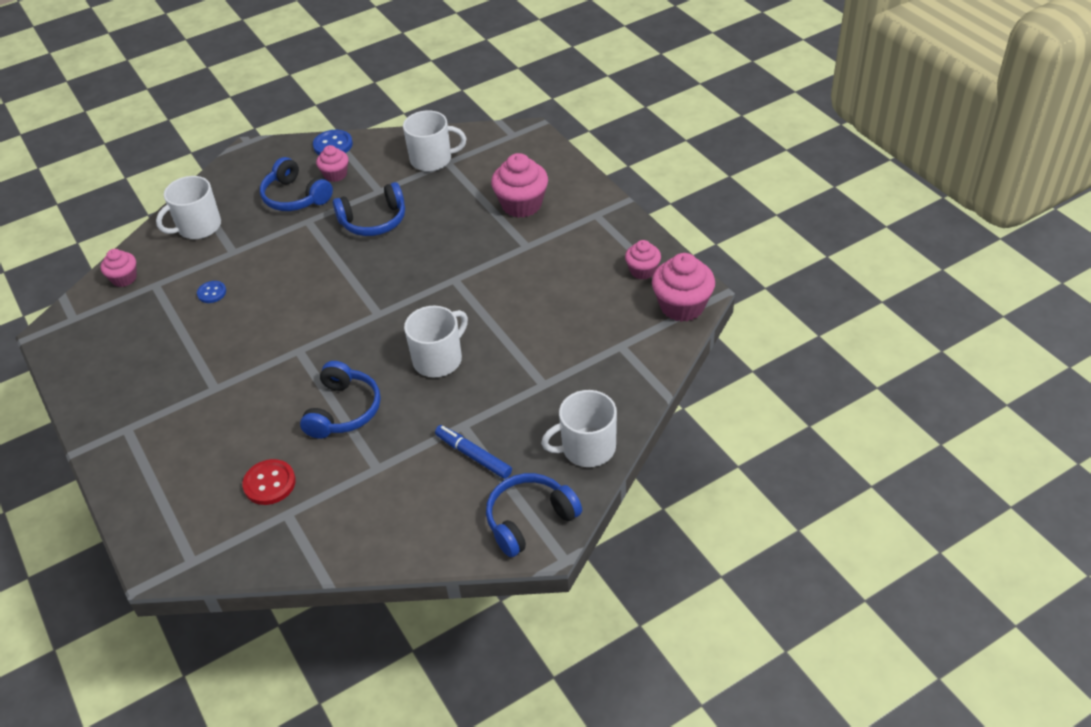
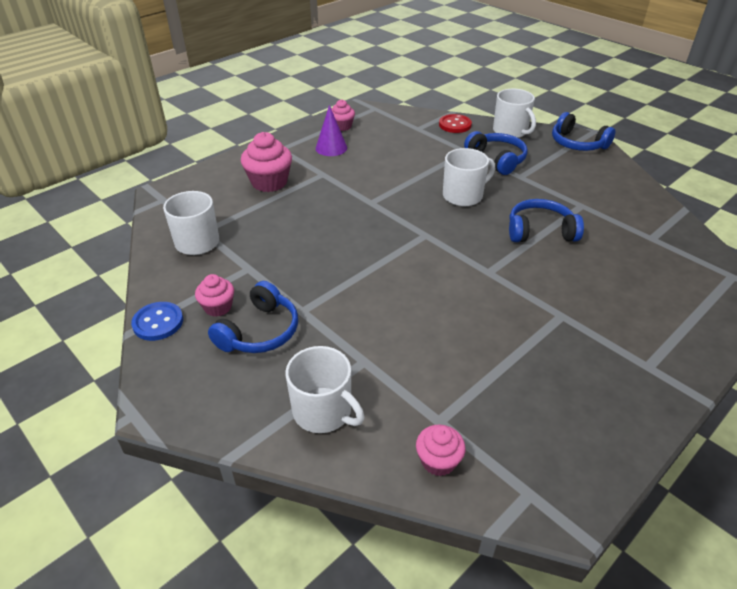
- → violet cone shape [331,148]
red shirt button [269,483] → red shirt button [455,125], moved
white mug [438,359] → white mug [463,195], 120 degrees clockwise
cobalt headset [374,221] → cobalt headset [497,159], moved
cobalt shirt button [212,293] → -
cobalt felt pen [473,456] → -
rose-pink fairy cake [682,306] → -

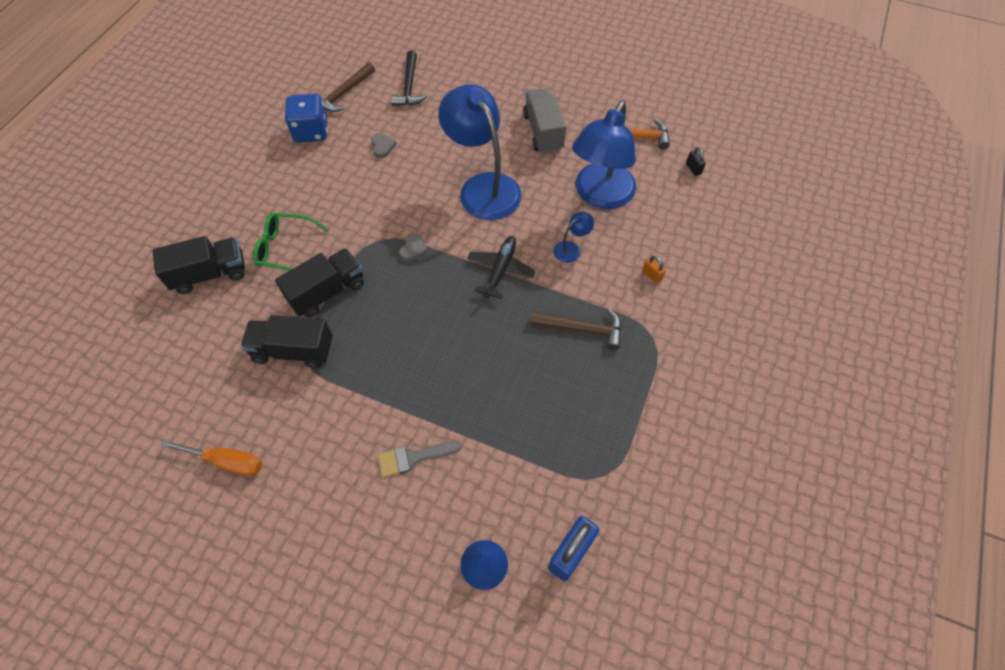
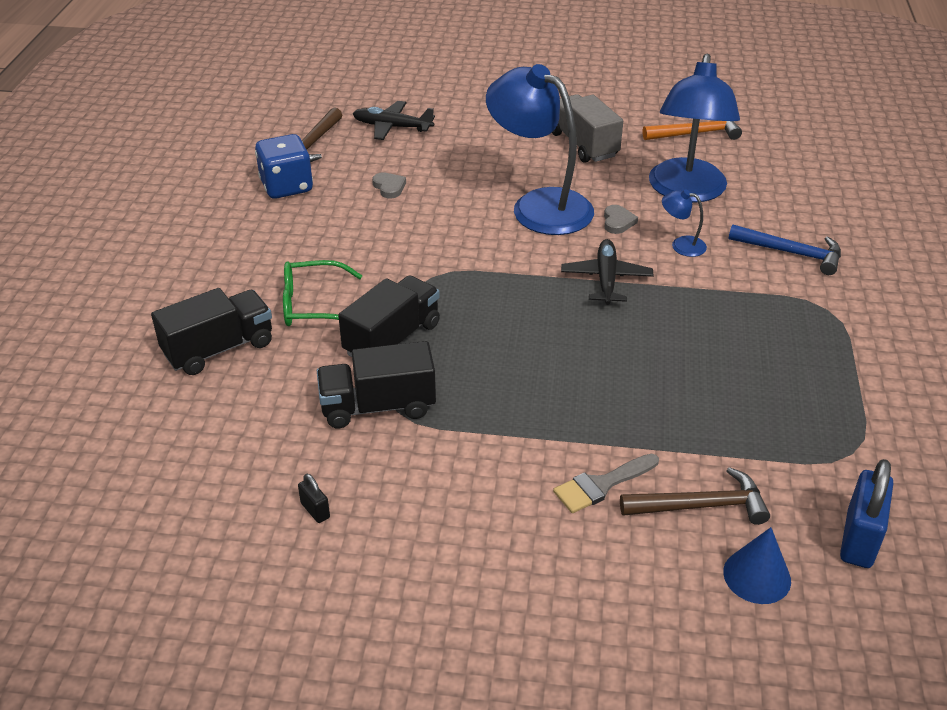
black padlock [693,169] → black padlock [315,510], moved
black claw hammer [409,86] → black toy plane [392,127]
ash-grey heart [413,249] → ash-grey heart [618,222], moved
russet claw hammer [582,329] → russet claw hammer [701,506], moved
cobalt desk lamp [571,249] → cobalt desk lamp [681,245], 105 degrees counterclockwise
orange padlock [651,275] → cobalt claw hammer [791,253]
orange screwdriver [226,461] → -

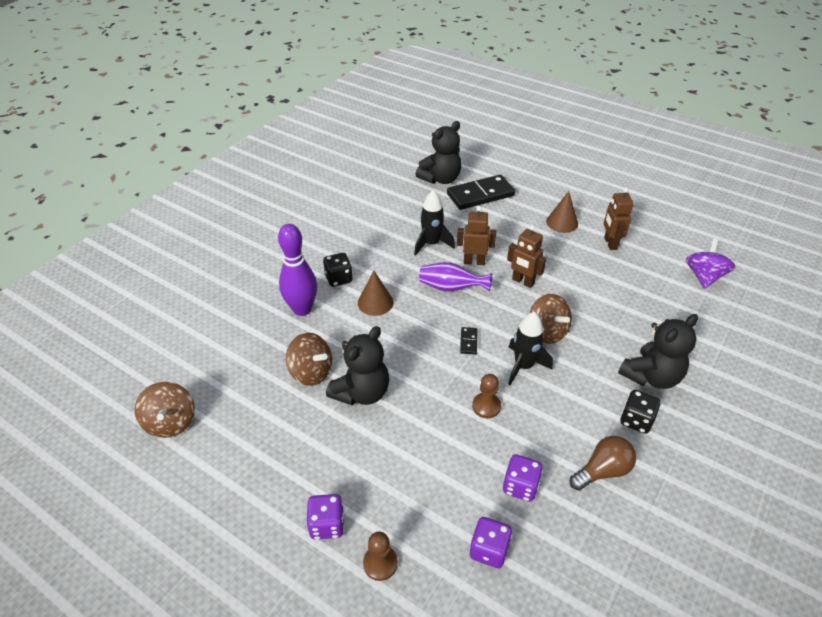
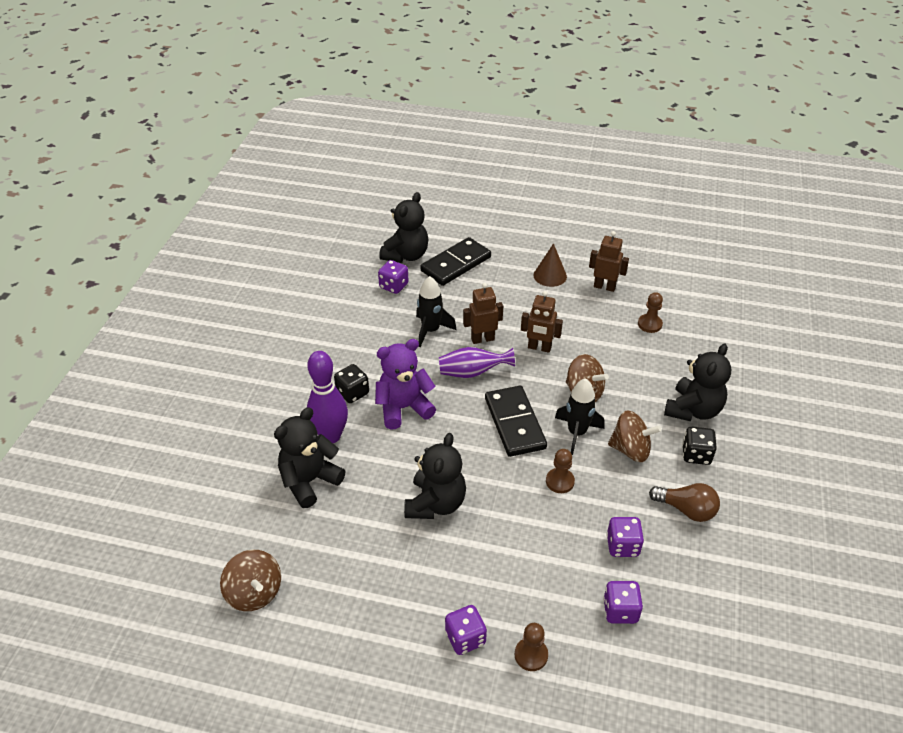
- → black teddy [309,481]
russet cone shape [375,302] → violet teddy [403,408]
- → violet die [393,286]
black domino piece [468,342] → black domino piece [515,423], x2.40
russet robot [610,243] → russet robot [604,287], 135 degrees clockwise
russet whirligig [311,372] → russet whirligig [630,449], moved
- → russet chess pawn [649,324]
russet light bulb [602,471] → russet light bulb [686,509], 75 degrees clockwise
violet whirligig [704,277] → -

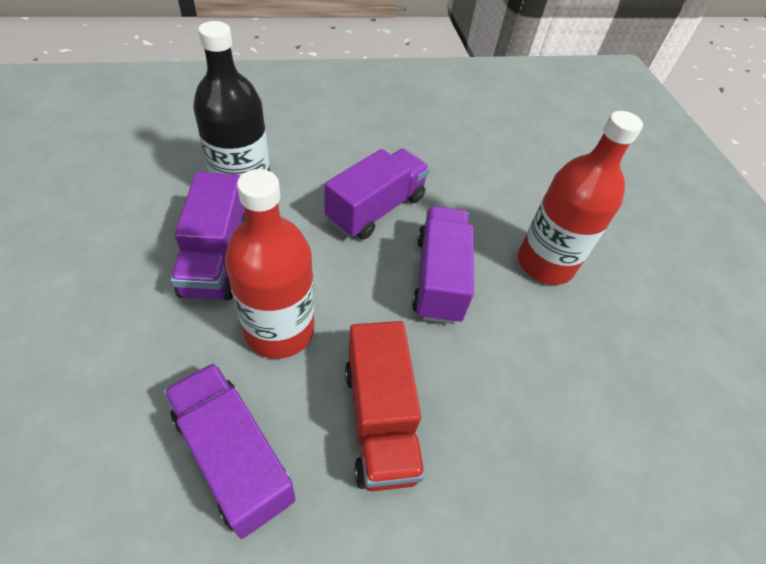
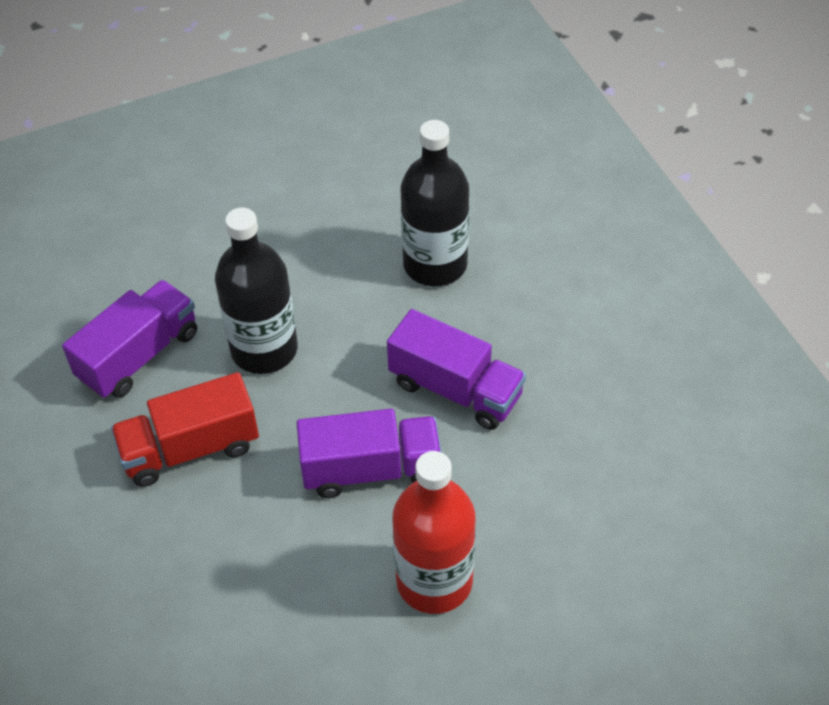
red bottle [279,330] → black bottle [264,349]
violet lorry [216,258] → -

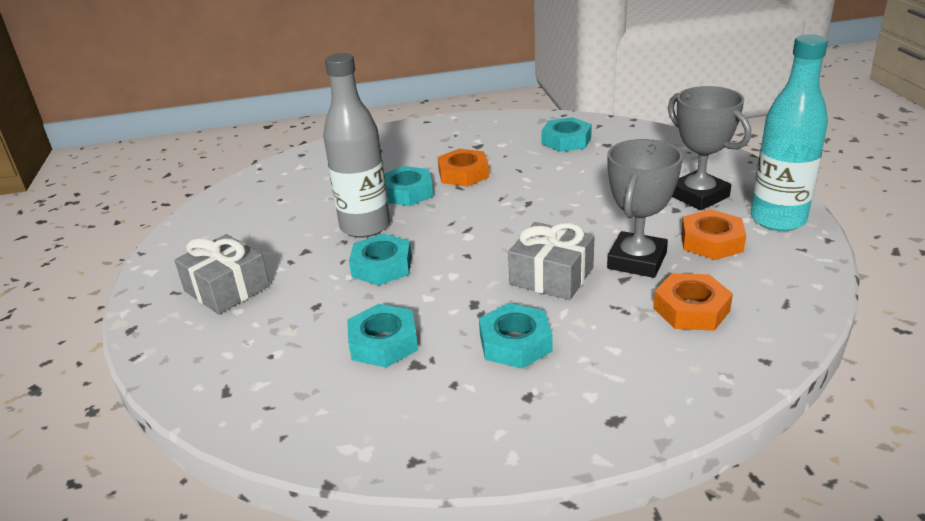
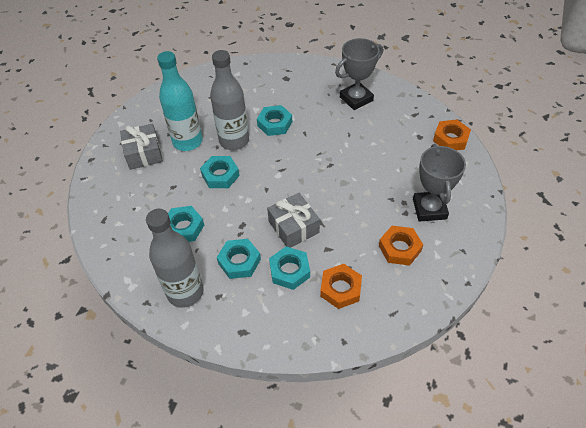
- → ash-grey bottle [185,292]
turquoise bottle [777,219] → turquoise bottle [187,142], moved
turquoise nut [566,141] → turquoise nut [289,271], moved
ash-grey trophy [637,261] → ash-grey trophy [356,99], moved
orange nut [463,174] → orange nut [450,139], moved

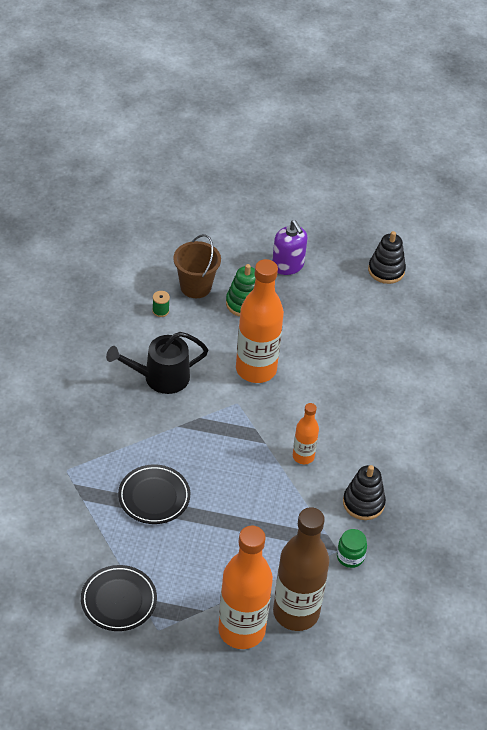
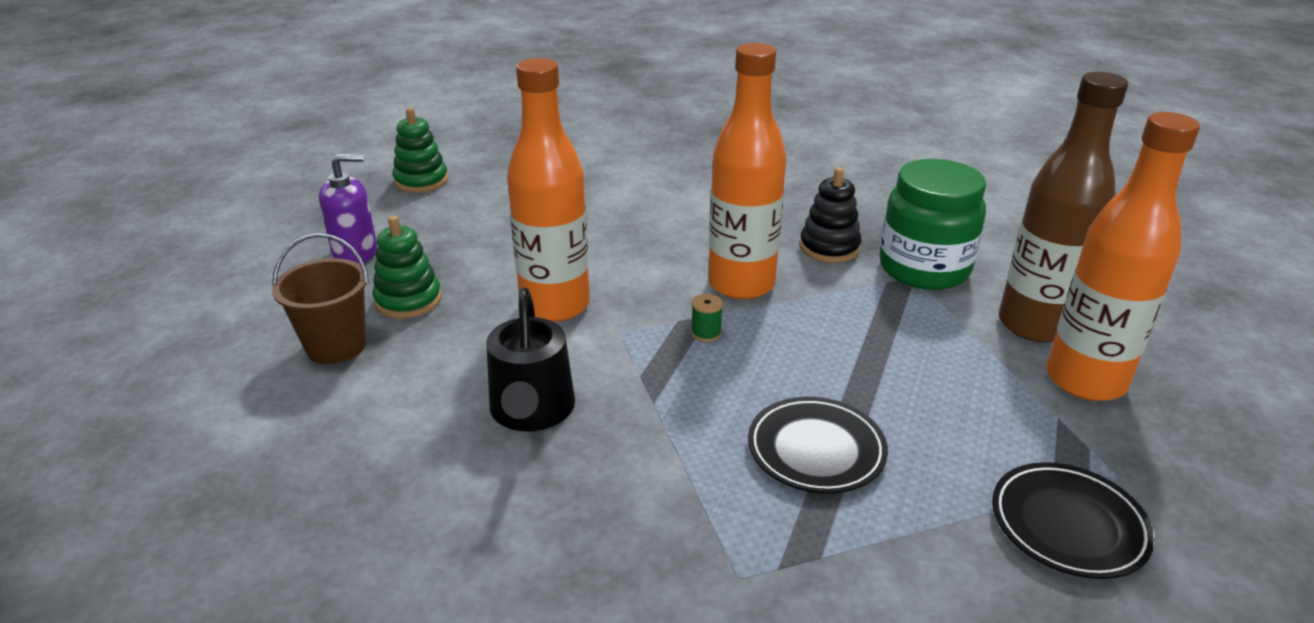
black ring stacker [386,270] → green ring stacker [421,181]
green reel of thread [160,311] → green reel of thread [706,333], moved
orange bottle [303,456] → orange bottle [741,284], x1.95
green preserve jar [350,557] → green preserve jar [924,269], x2.23

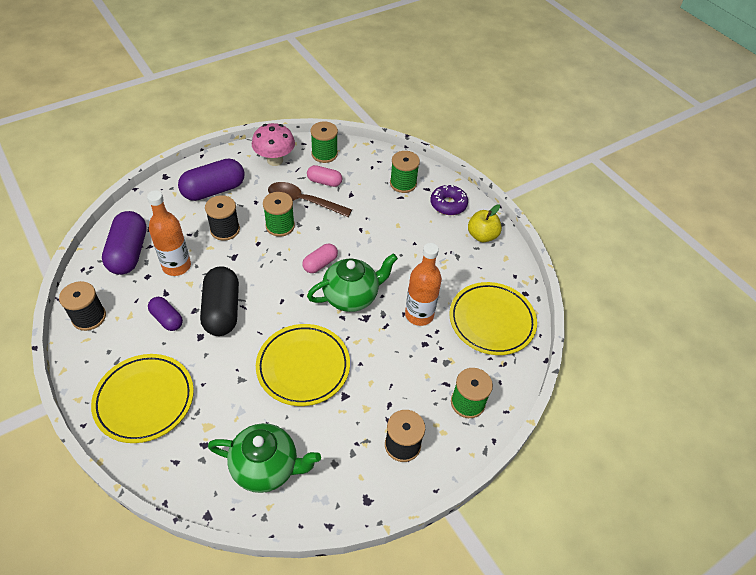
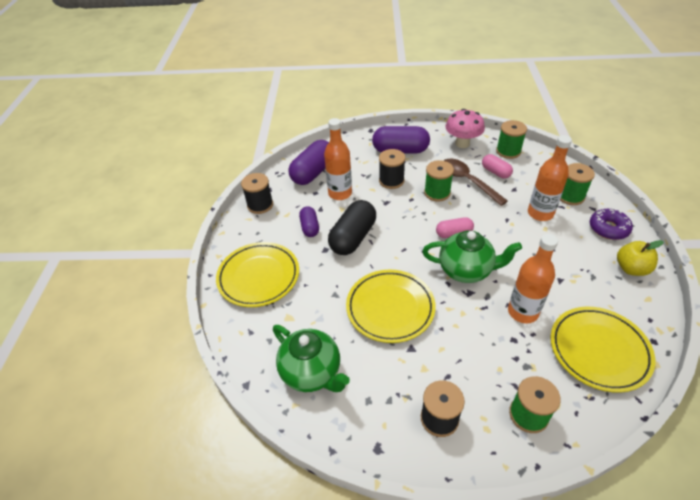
- → orange bottle [540,213]

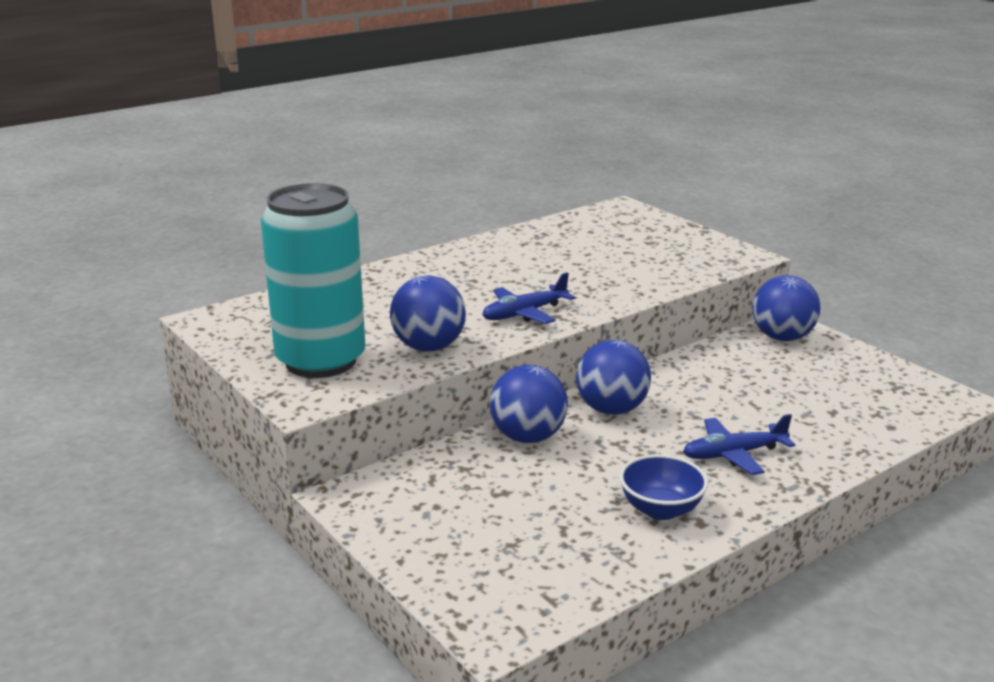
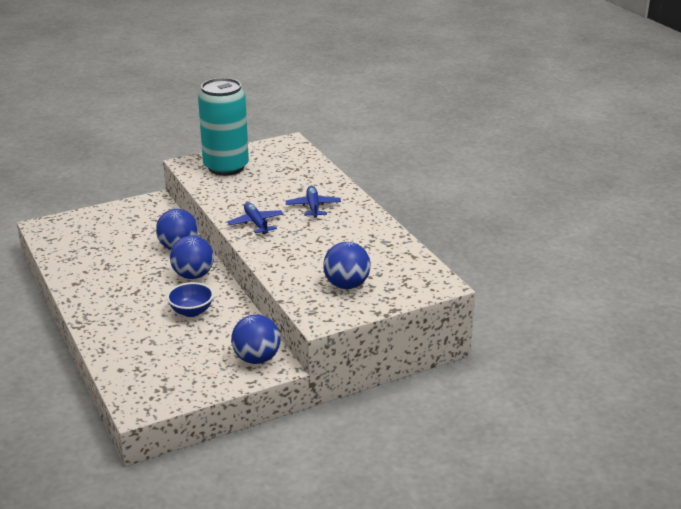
cobalt serving bowl [661,509] → cobalt serving bowl [191,311], moved
cobalt toy plane [734,454] → cobalt toy plane [313,207], moved
cobalt ball [428,347] → cobalt ball [346,285], moved

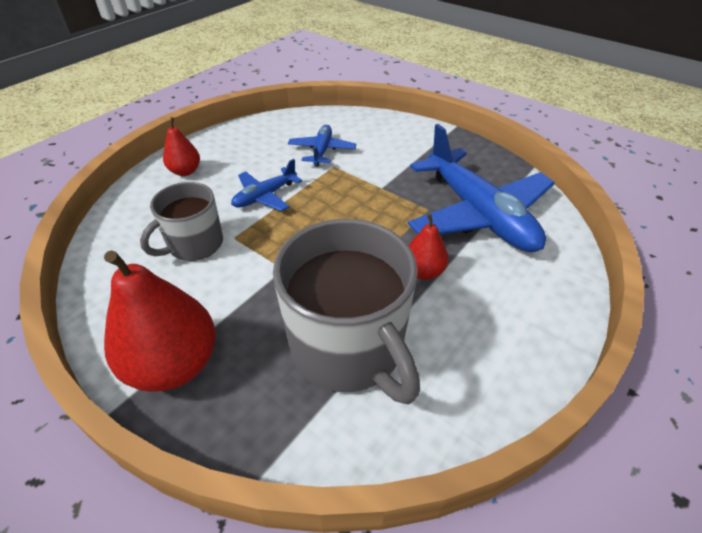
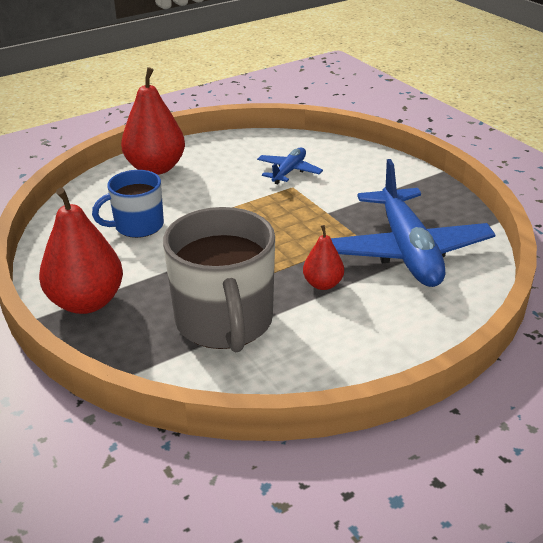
ash-grey mug [194,245] → cobalt mug [137,226]
red pear fruit [185,171] → red pear fruit [156,168], x1.89
cobalt toy plane [265,196] → -

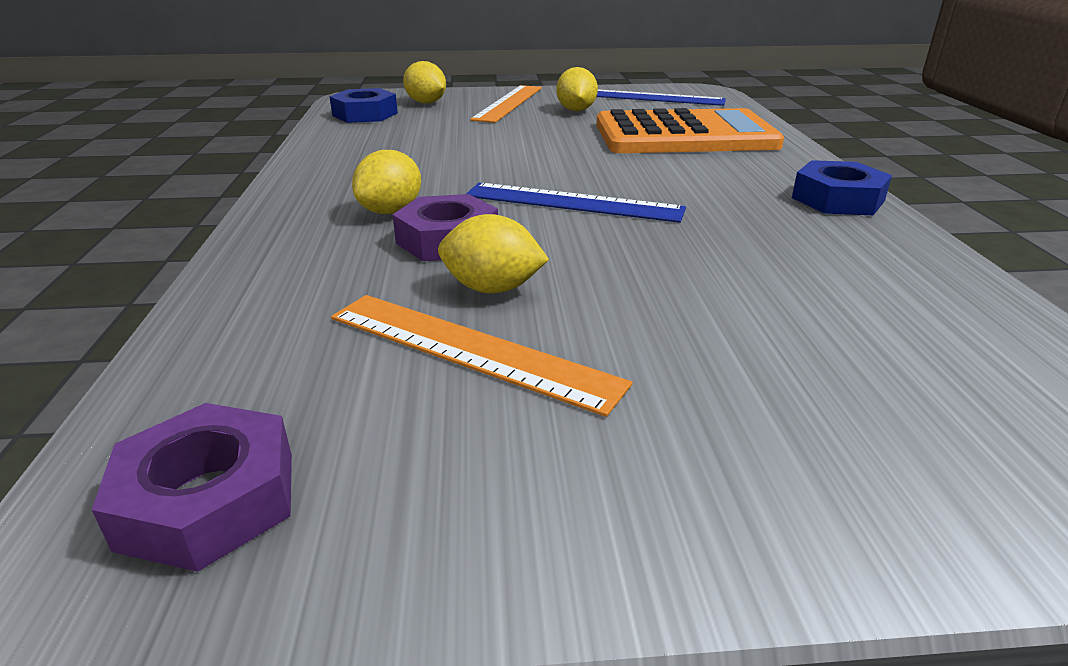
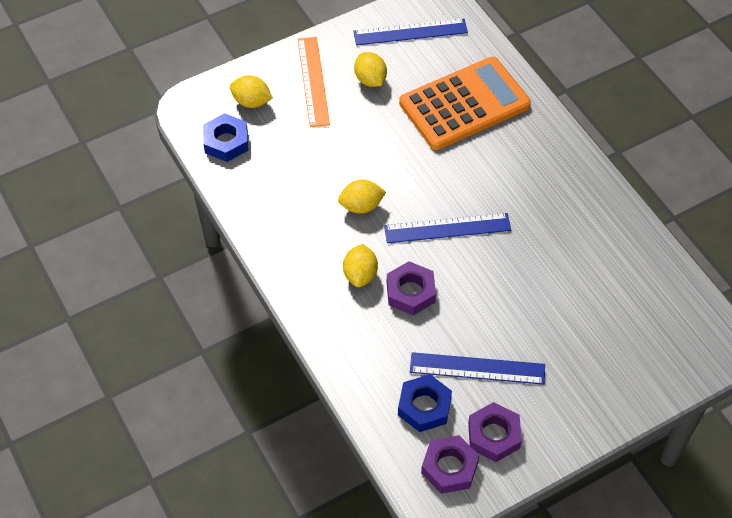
bright yellow lemon [492,289] → bright yellow lemon [361,206], moved
cobalt nut [837,199] → cobalt nut [424,406], moved
orange straightedge [470,349] → cobalt straightedge [477,368]
- → violet nut [494,435]

